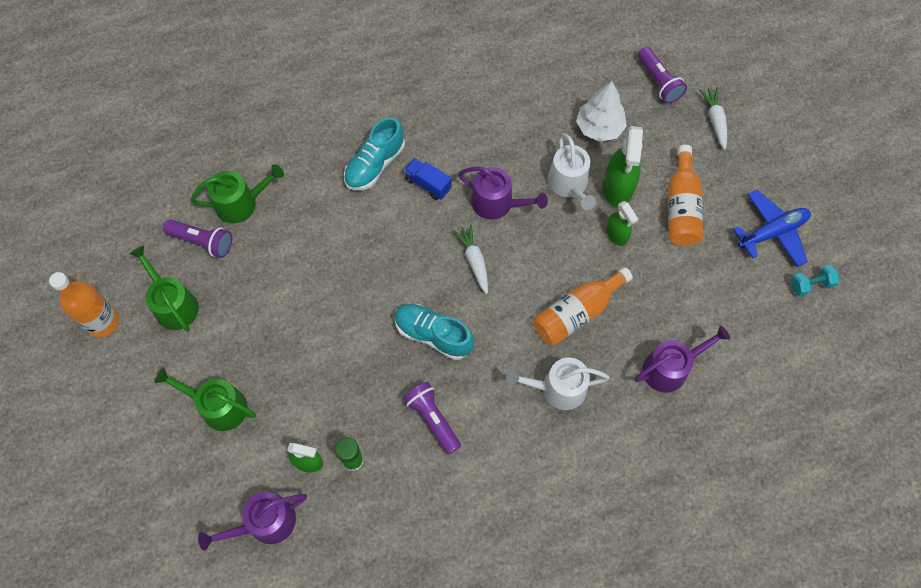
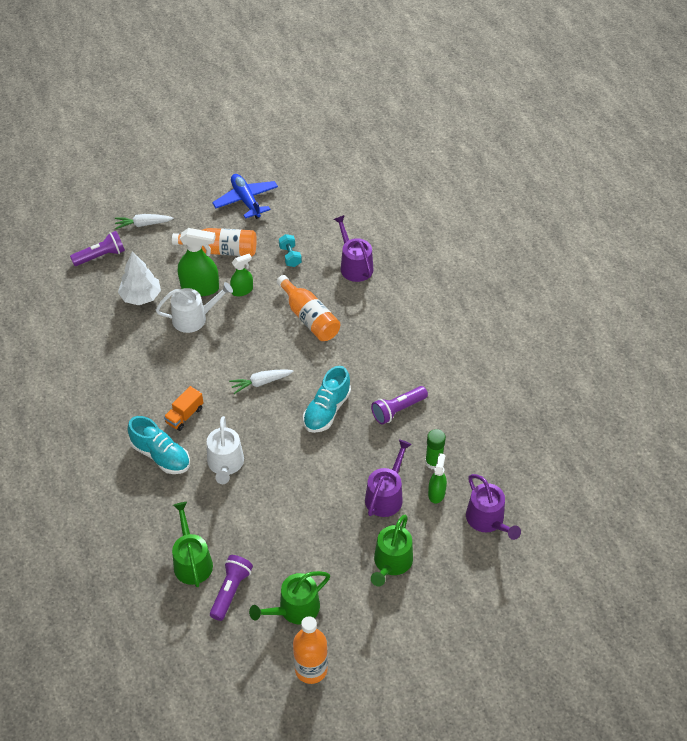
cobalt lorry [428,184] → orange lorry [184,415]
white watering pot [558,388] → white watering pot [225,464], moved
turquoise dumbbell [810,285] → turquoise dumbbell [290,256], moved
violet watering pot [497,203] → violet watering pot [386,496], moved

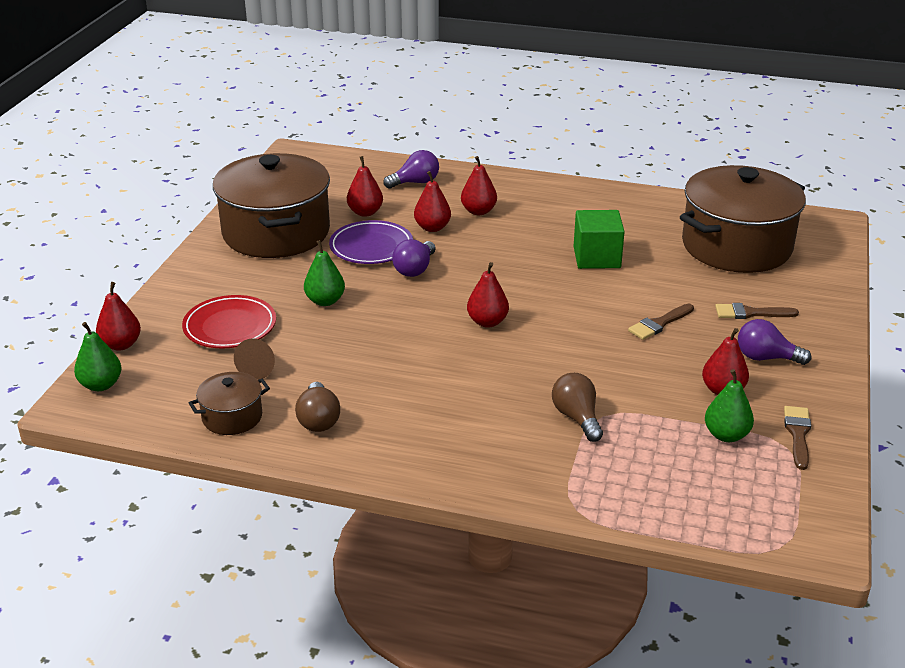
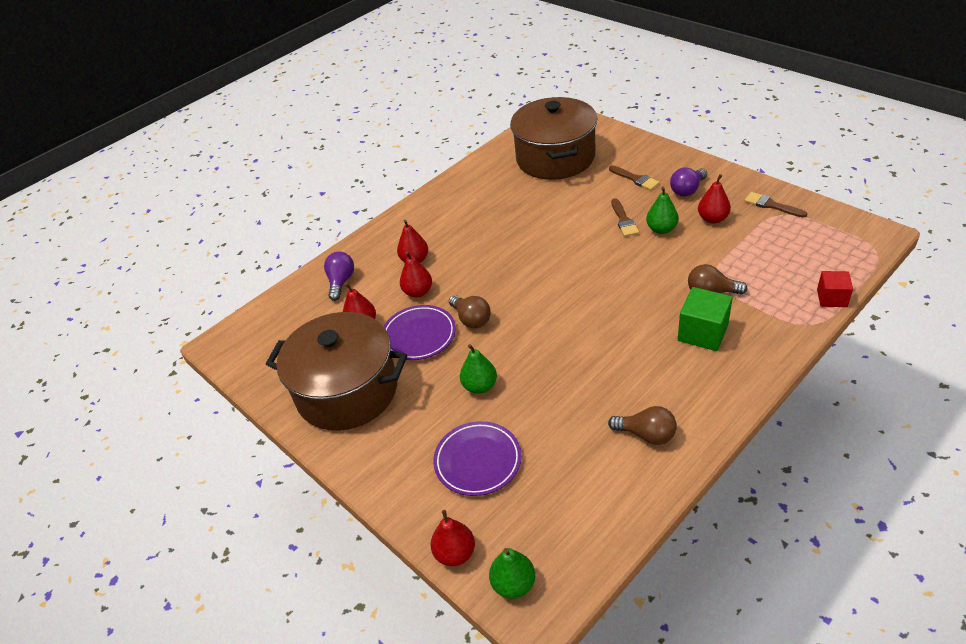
red dinner plate [230,327] → violet dinner plate [478,461]
violet light bulb [415,269] → russet light bulb [471,319]
russet paintbrush [750,313] → russet paintbrush [635,179], 75 degrees counterclockwise
green pear fruit [726,435] → green pear fruit [661,229], moved
green cube [596,257] → green cube [702,333], moved
- → red cube [832,298]
russet stockpot [232,417] → -
russet cone shape [259,368] → -
red pear fruit [487,322] → -

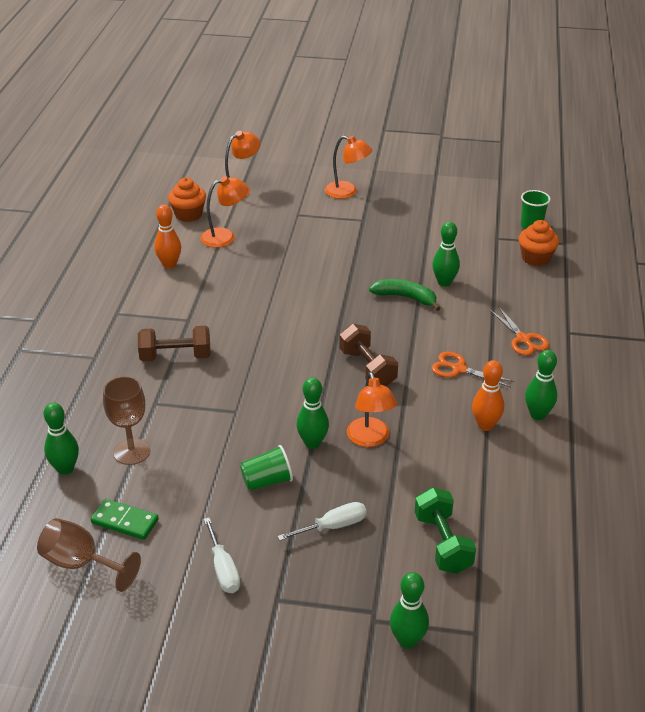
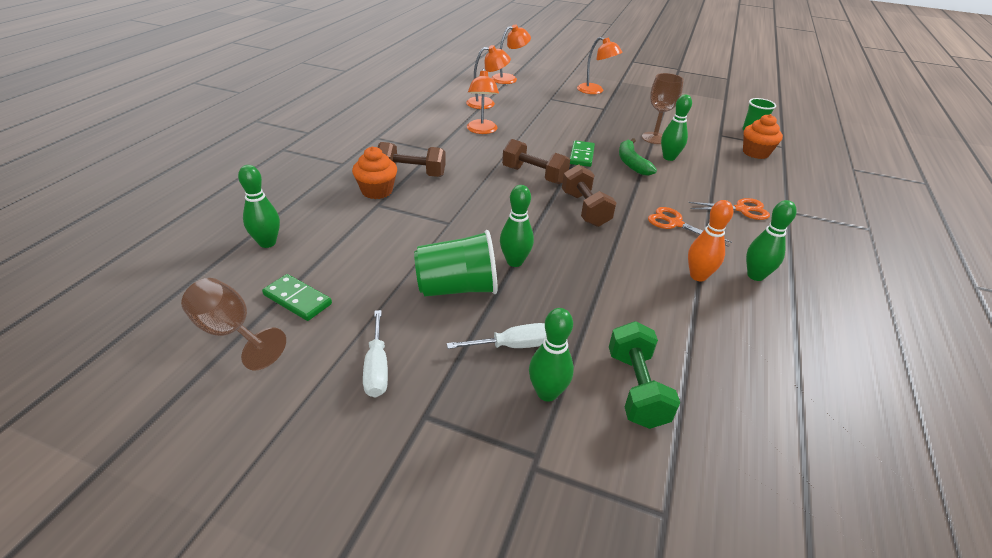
orange fairy cake [188,214] → orange fairy cake [377,191], moved
green beaker [267,481] → green beaker [457,288], x1.56
orange desk lamp [370,439] → orange desk lamp [482,130], moved
- → russet dumbbell [534,175]
green tenpin [407,640] → green tenpin [547,393], moved
- → green domino piece [581,155]
green banana [405,298] → green banana [631,163], 135 degrees counterclockwise
russet chalice [132,452] → russet chalice [654,138], moved
orange pair of scissors [523,339] → orange pair of scissors [741,209], 75 degrees counterclockwise
orange tenpin [169,264] → -

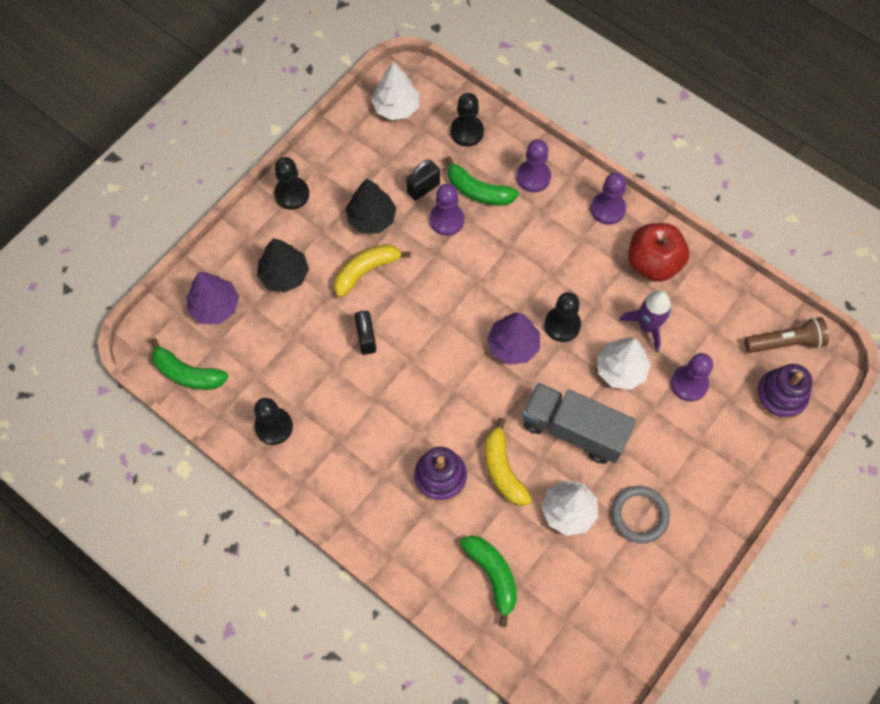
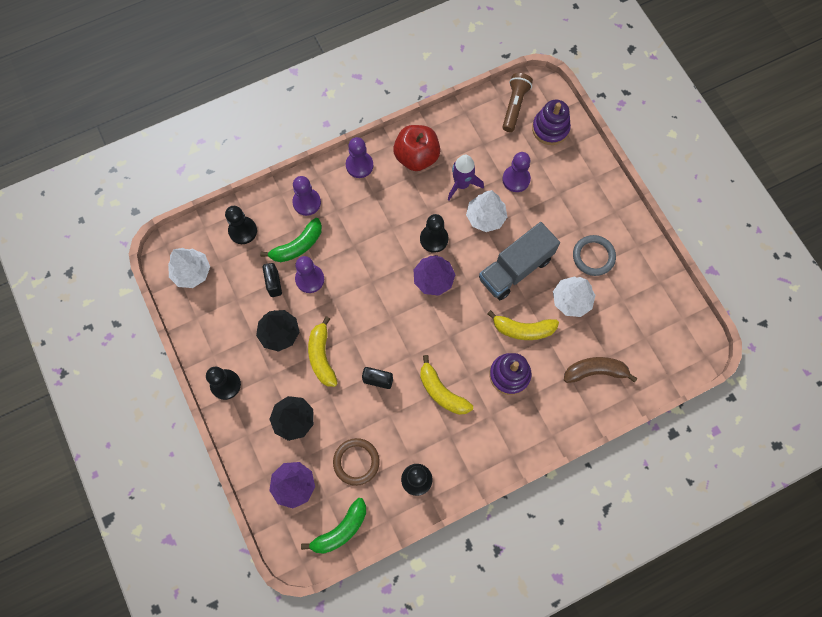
- → russet torus [356,462]
- → bright yellow banana [441,392]
green banana [492,575] → russet banana [595,371]

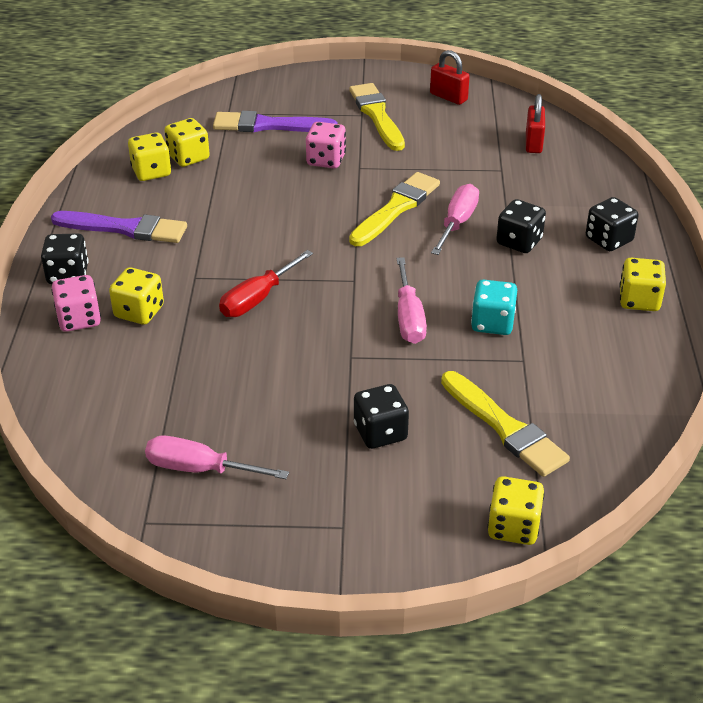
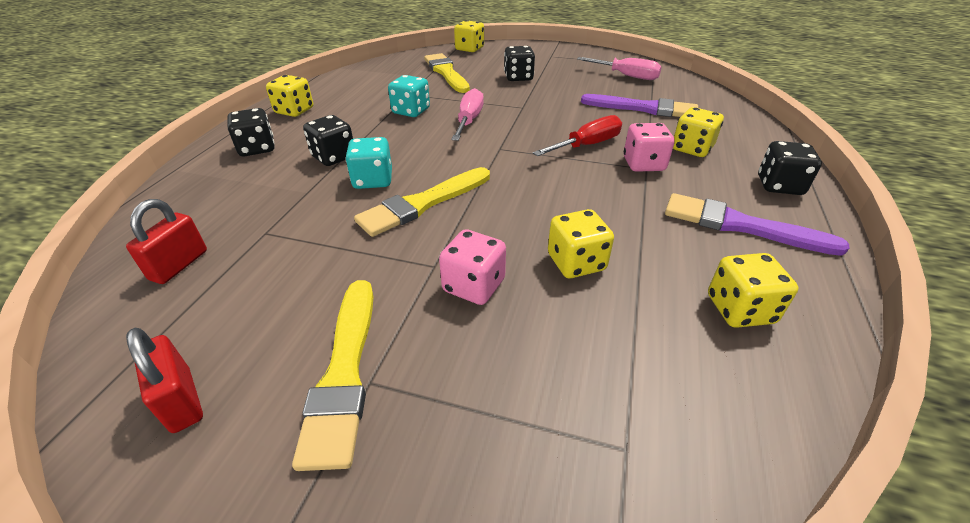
rose-pink screwdriver [457,223] → turquoise die [373,180]
bright yellow die [188,157] → bright yellow die [576,262], moved
violet paintbrush [268,125] → violet paintbrush [643,108], moved
rose-pink die [79,319] → rose-pink die [643,164], moved

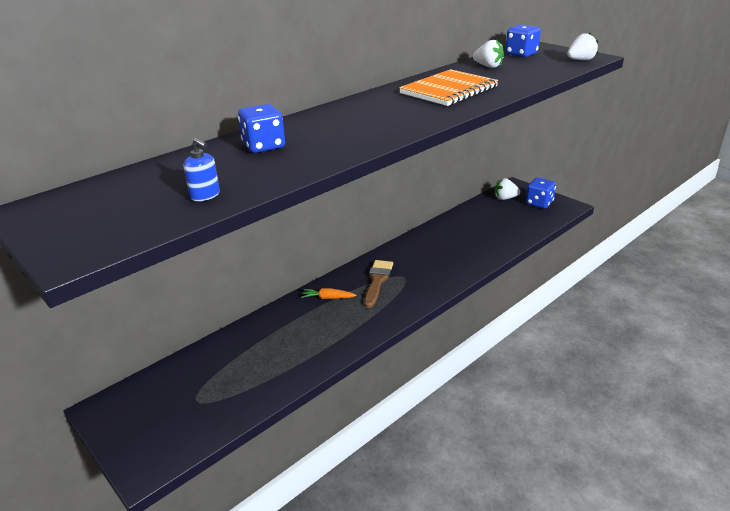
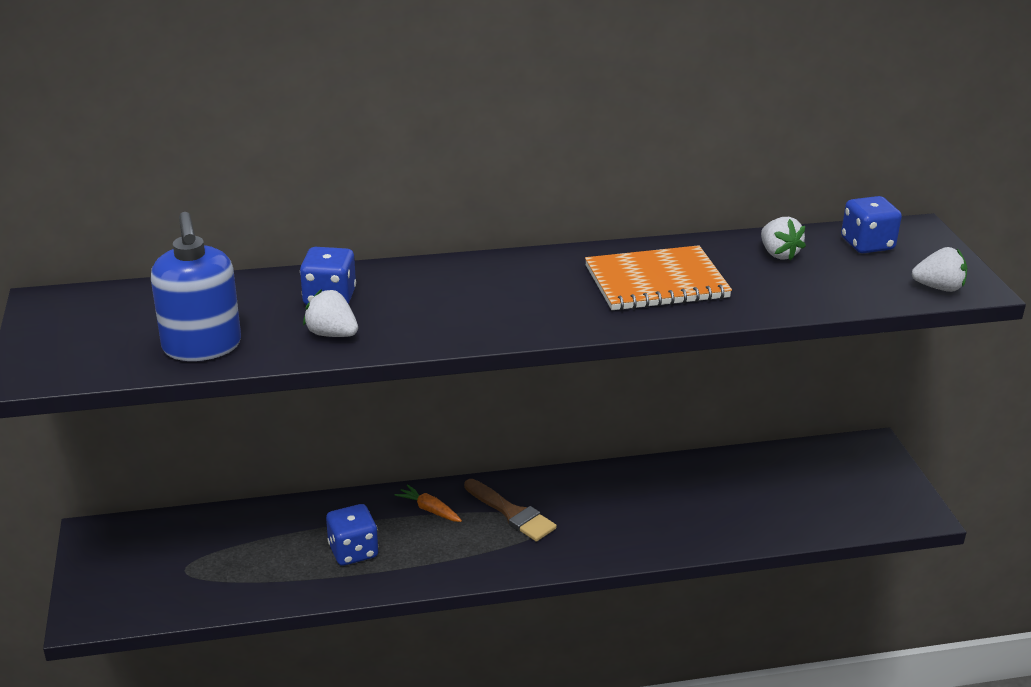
cobalt soap dispenser [205,195] → cobalt soap dispenser [202,346], x2.14
white toy strawberry [505,198] → white toy strawberry [332,334], moved
cobalt die [539,203] → cobalt die [353,551], moved
russet paintbrush [377,281] → russet paintbrush [512,513], 90 degrees clockwise

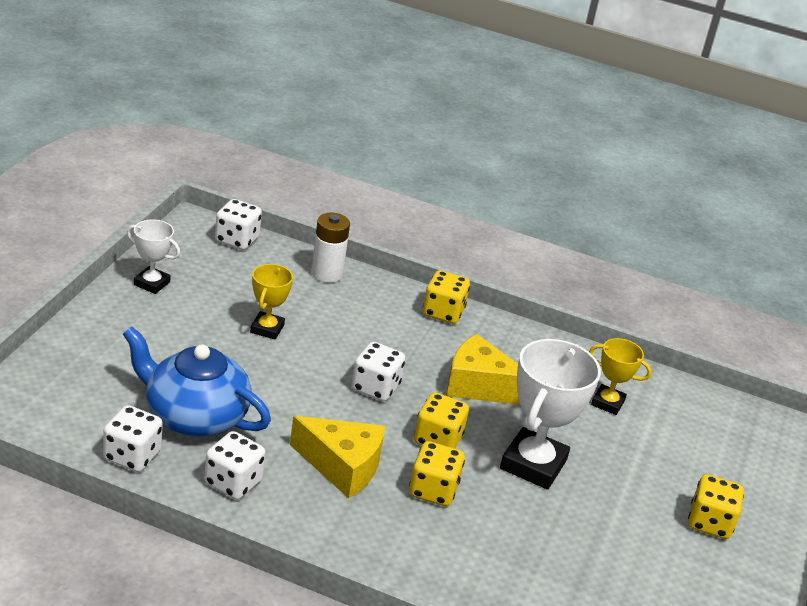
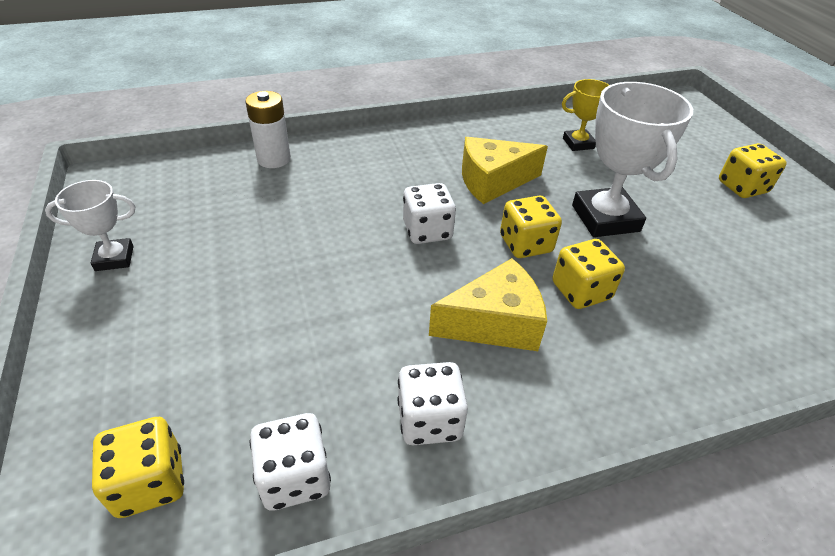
bright yellow die [443,312] → bright yellow die [150,482], moved
cobalt tea pot [194,416] → -
white die [237,240] → -
bright yellow trophy [267,329] → -

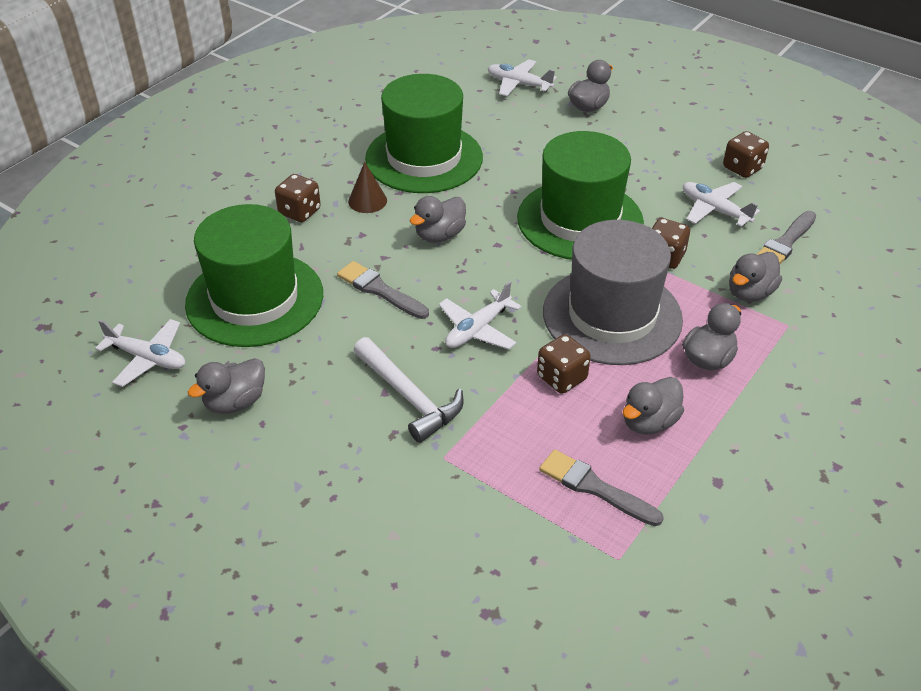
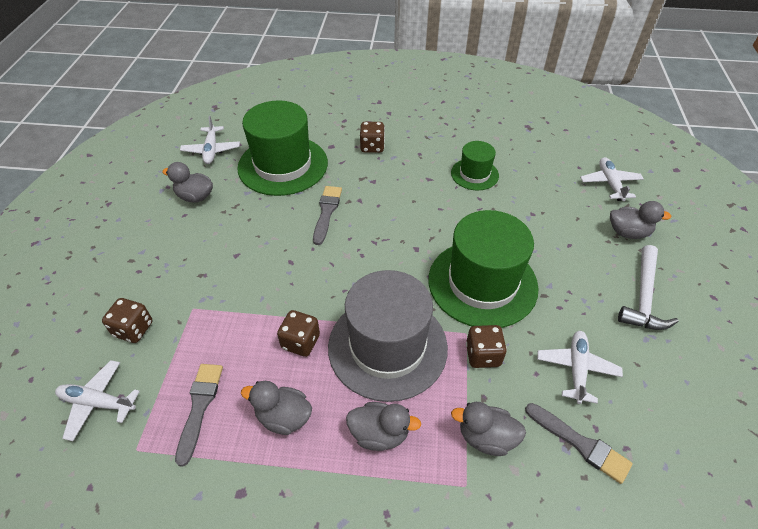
white toy plane [477,329] → white toy plane [98,403], moved
russet die [742,168] → russet die [133,329], moved
green top hat [424,158] → green top hat [474,174], x0.52
ash-grey paintbrush [785,243] → ash-grey paintbrush [580,443], 150 degrees counterclockwise
white claw hammer [409,397] → white claw hammer [643,297], moved
russet cone shape [367,201] → -
ash-grey duck [439,235] → -

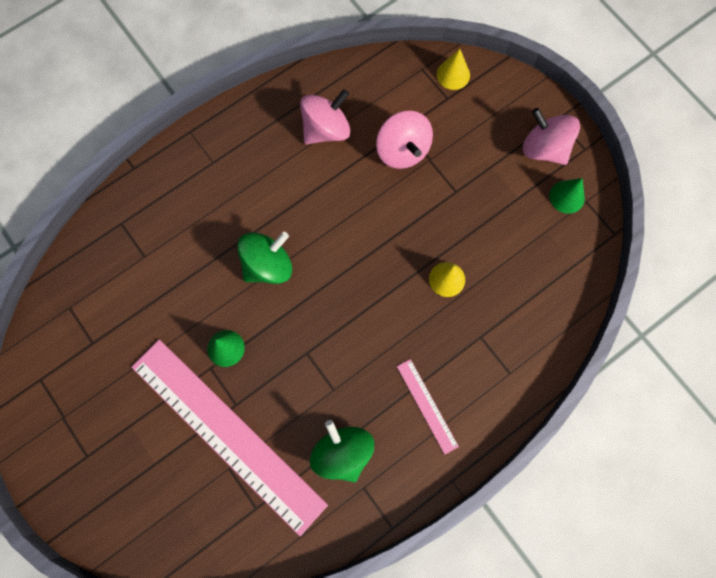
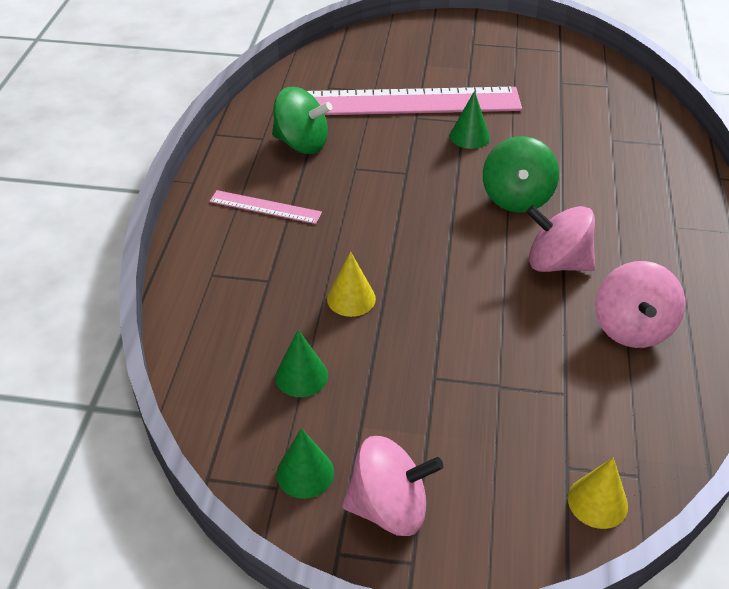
- → green cone shape [301,376]
rose-pink whirligig [402,150] → rose-pink whirligig [556,263], moved

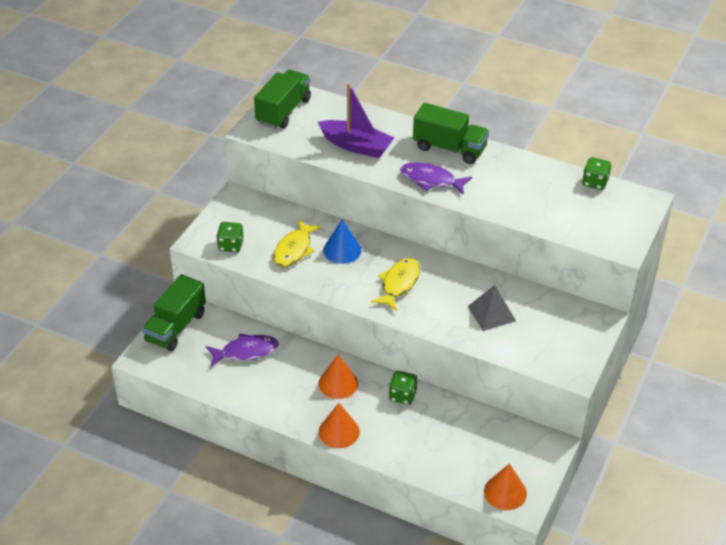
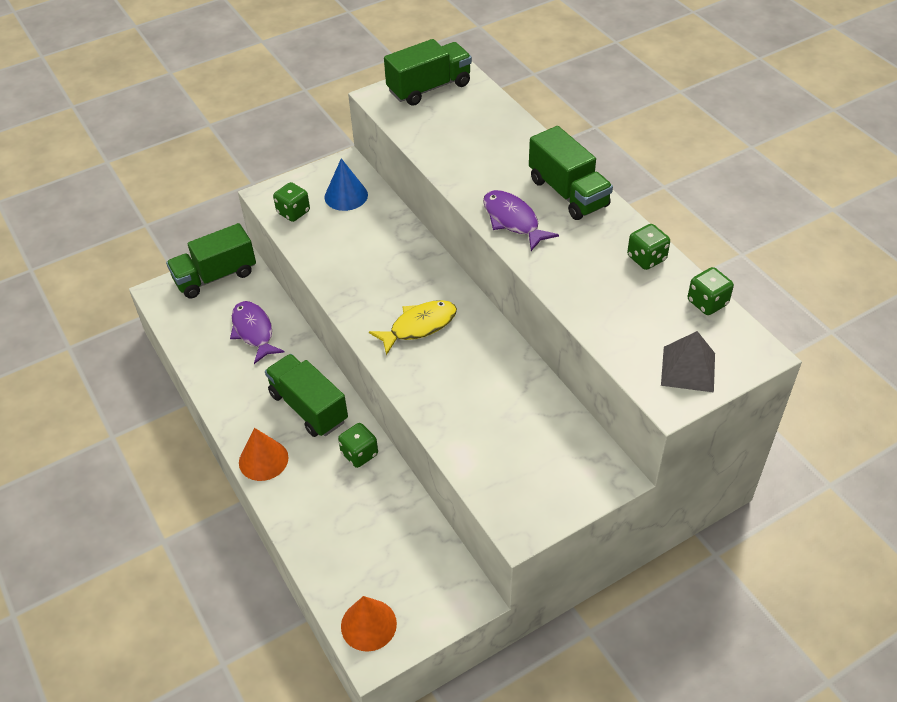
violet fish figure [246,352] → violet fish figure [254,331], 135 degrees counterclockwise
orange cone shape [338,383] → green lorry [308,407]
cobalt cone shape [342,250] → cobalt cone shape [346,196], moved
- → green die [646,258]
ash-grey solid pyramid [491,313] → ash-grey solid pyramid [688,369], moved
bright yellow fish figure [294,249] → -
violet sailboat [356,146] → -

